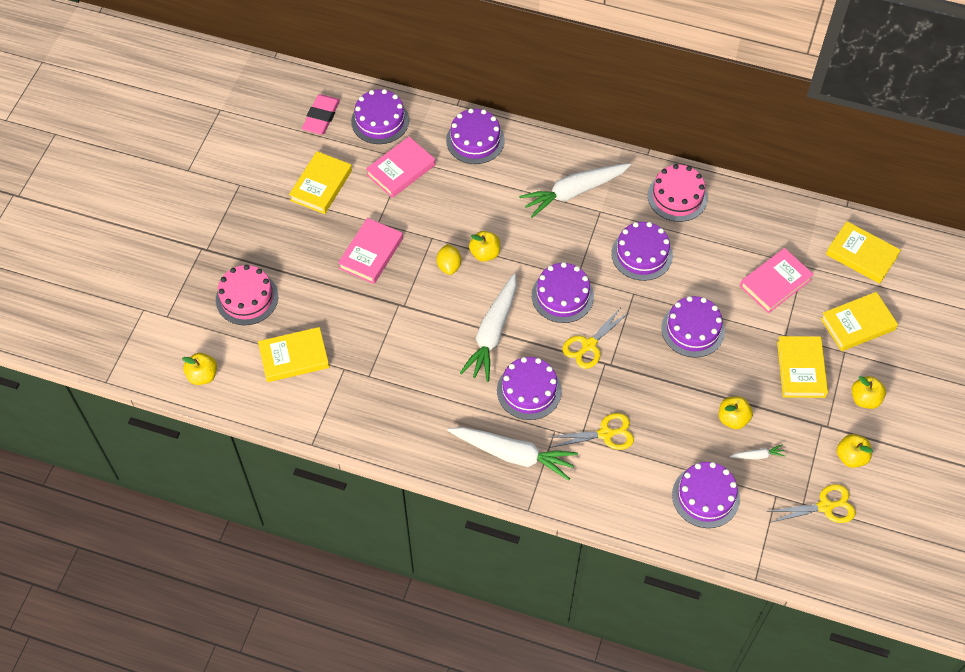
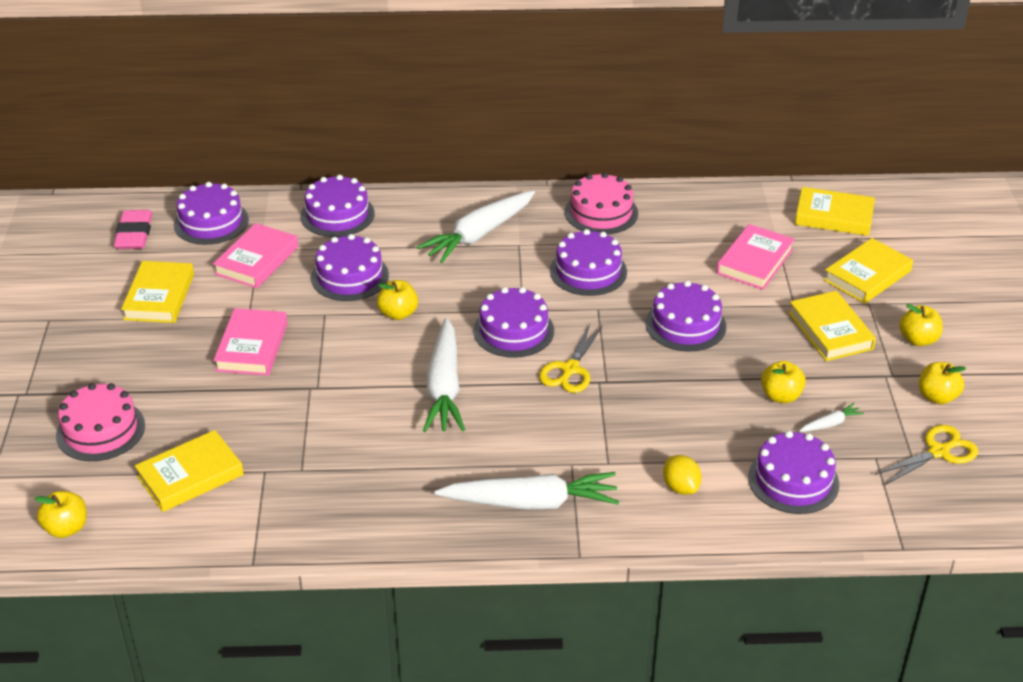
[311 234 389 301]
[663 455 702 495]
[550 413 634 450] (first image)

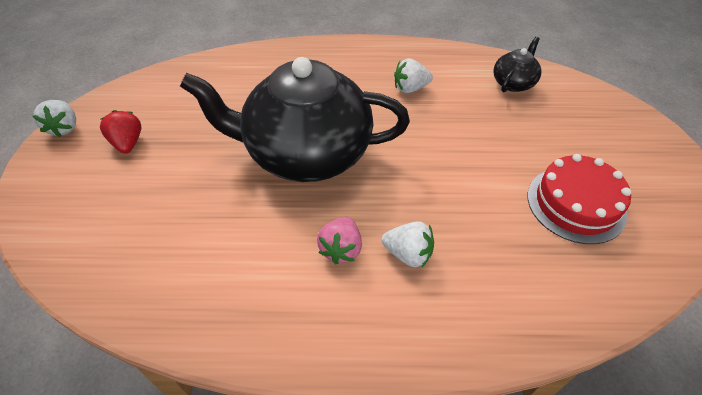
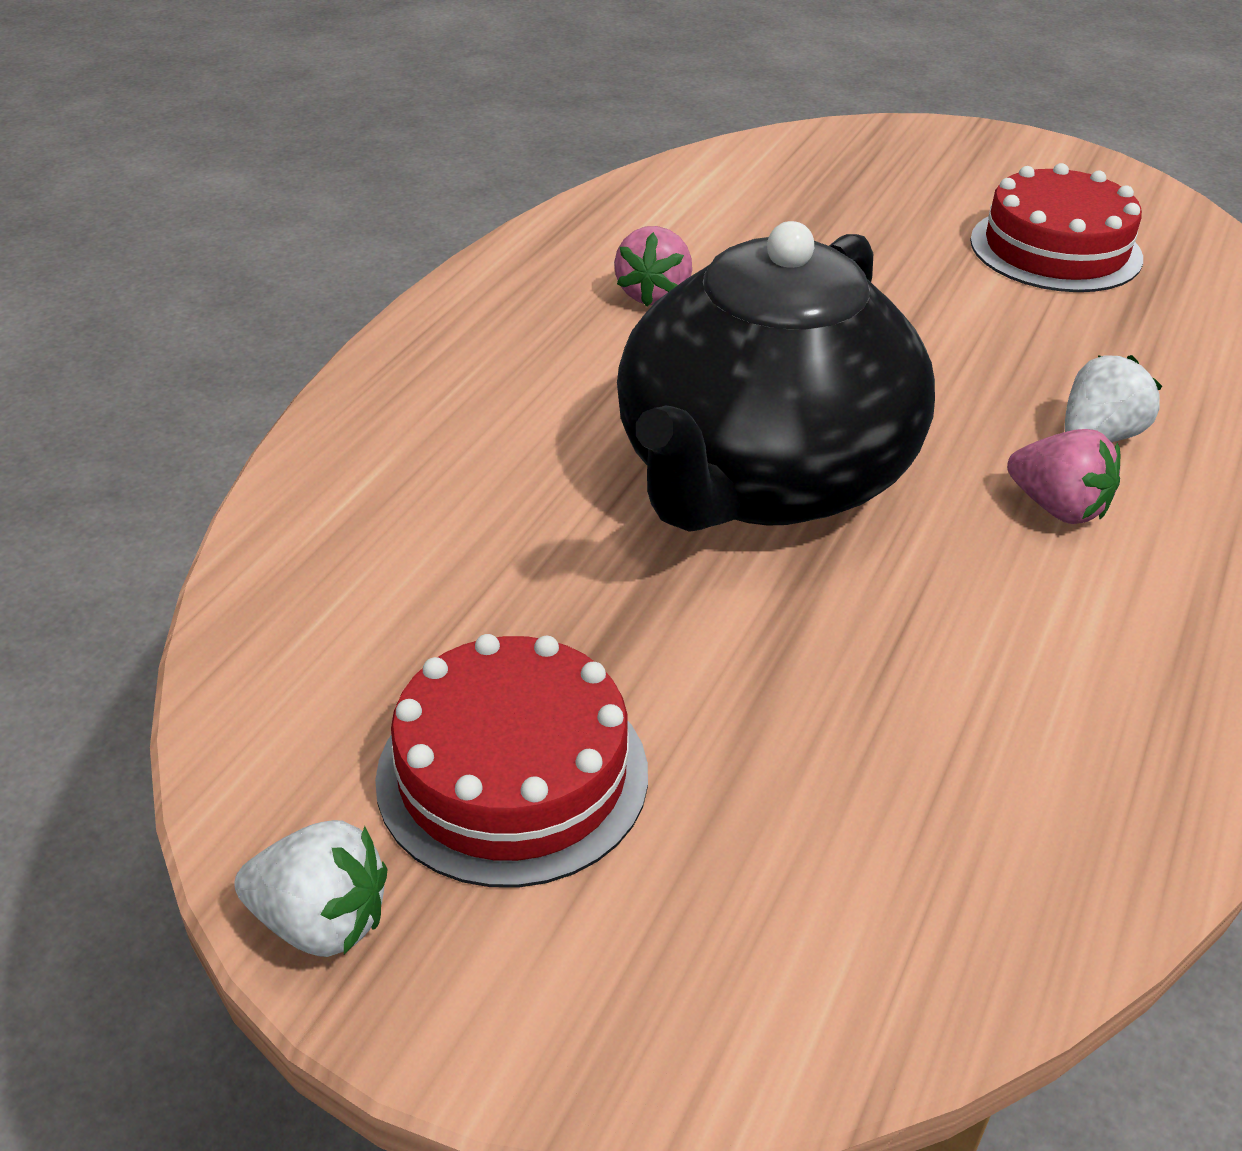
[375 634 648 888]
[614 226 692 307]
[493 37 541 92] (first image)

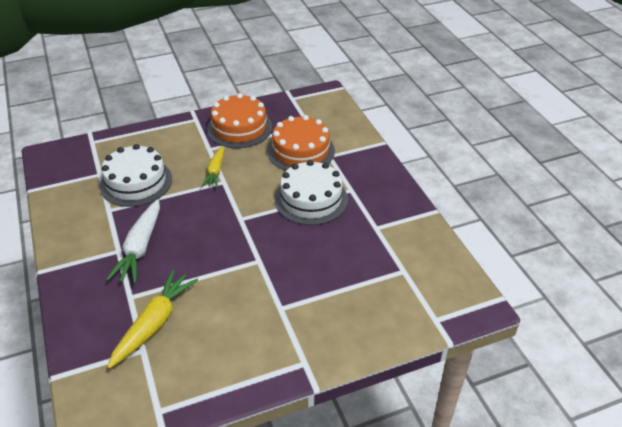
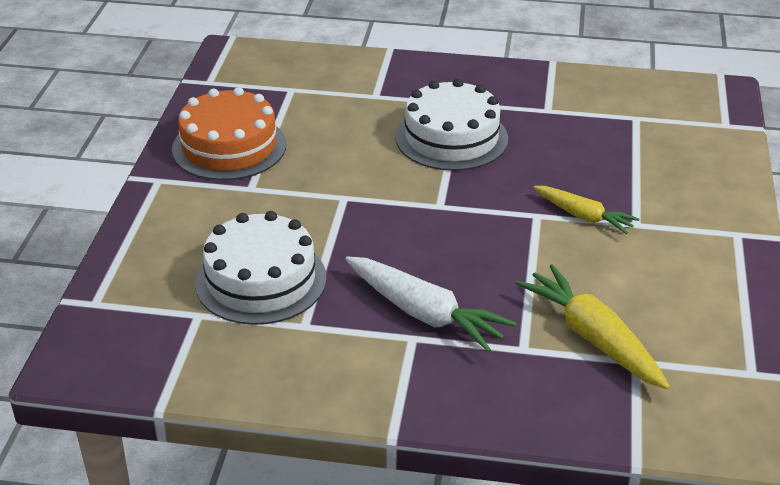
[534 186 639 234]
[267 115 335 171] (first image)

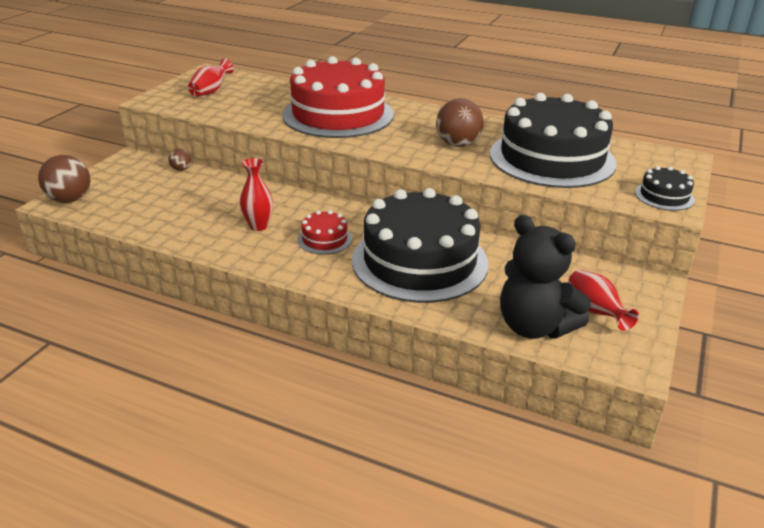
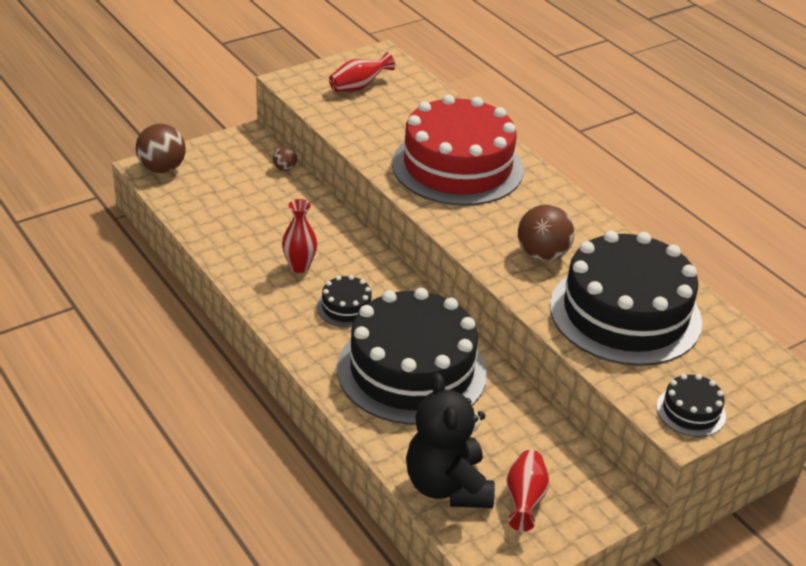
[317 275 373 327]

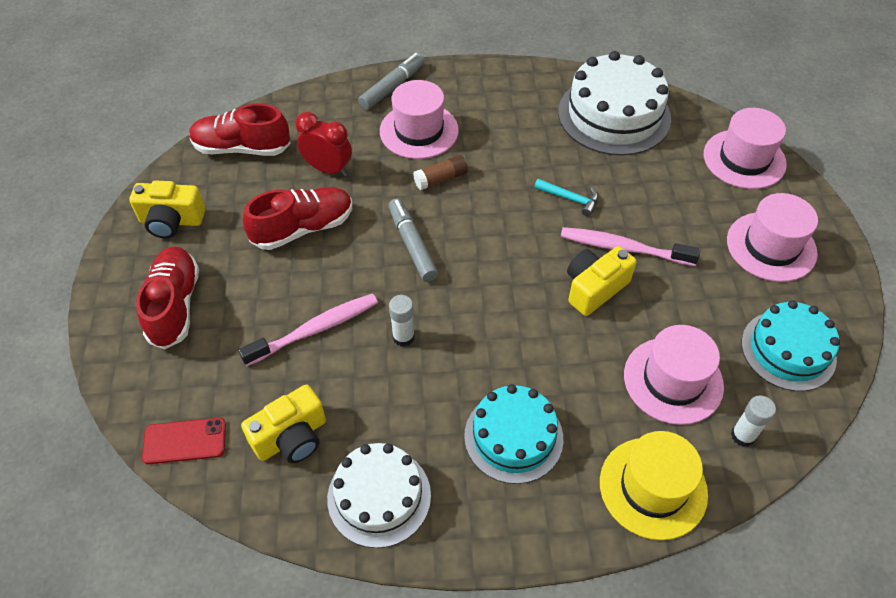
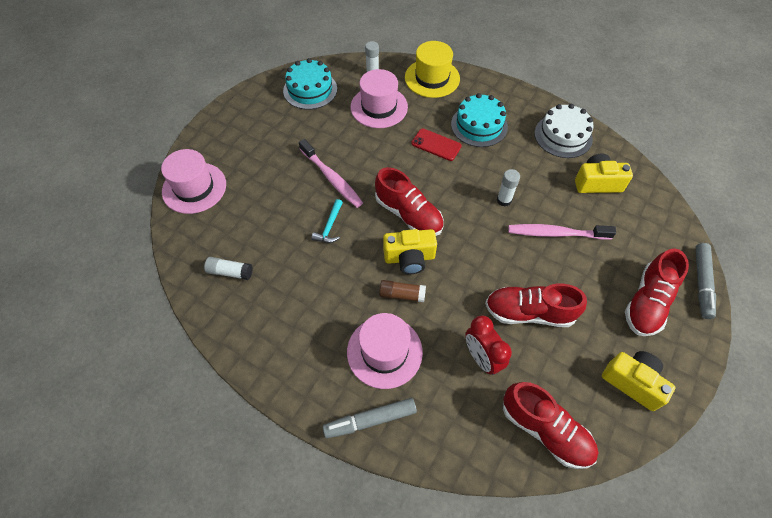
[204 257 253 280]
[311 199 343 243]
[375 167 443 236]
[383 229 437 274]
[411 129 462 161]
[695 243 716 319]
[727 193 818 282] (first image)

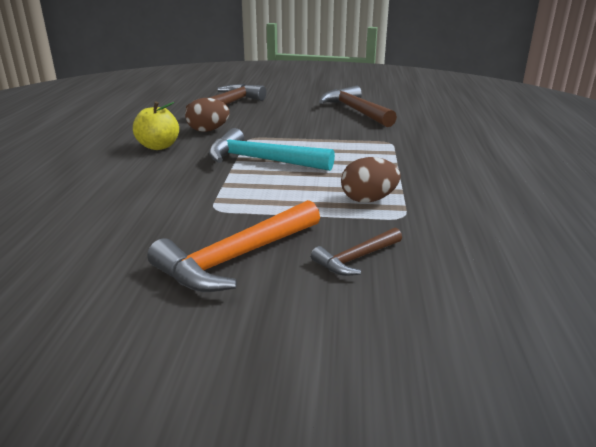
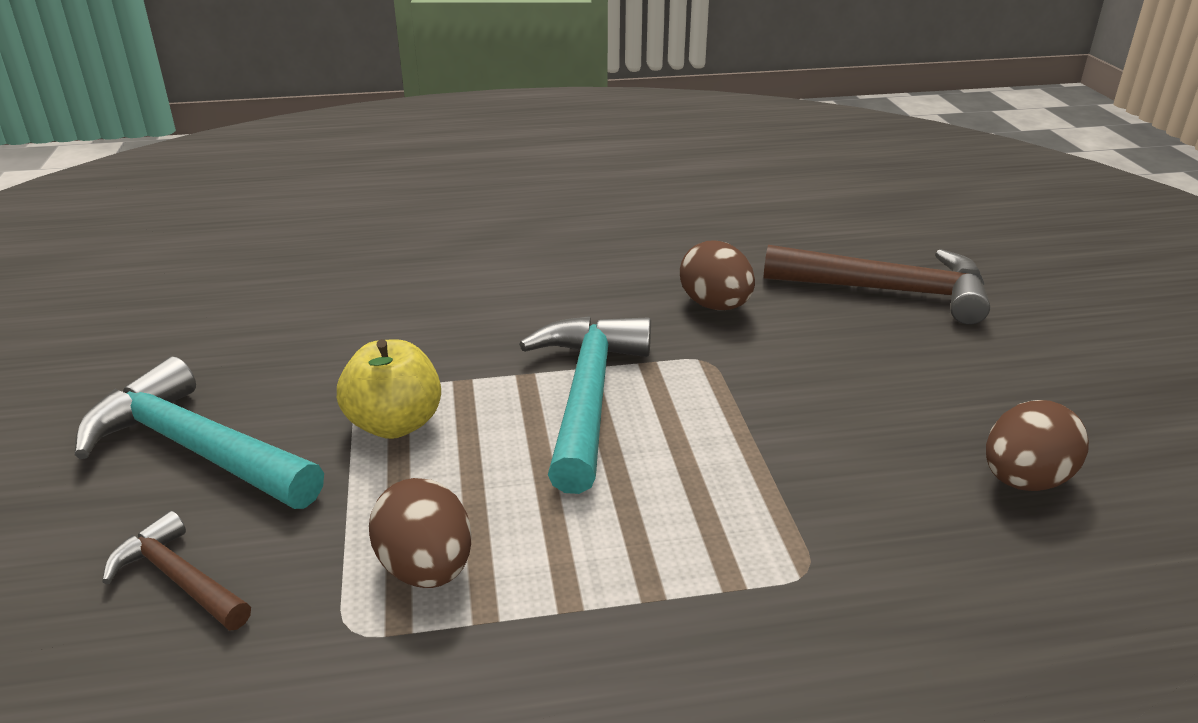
[75 356 324 509]
[337 339 441 439]
[986 400 1089 491]

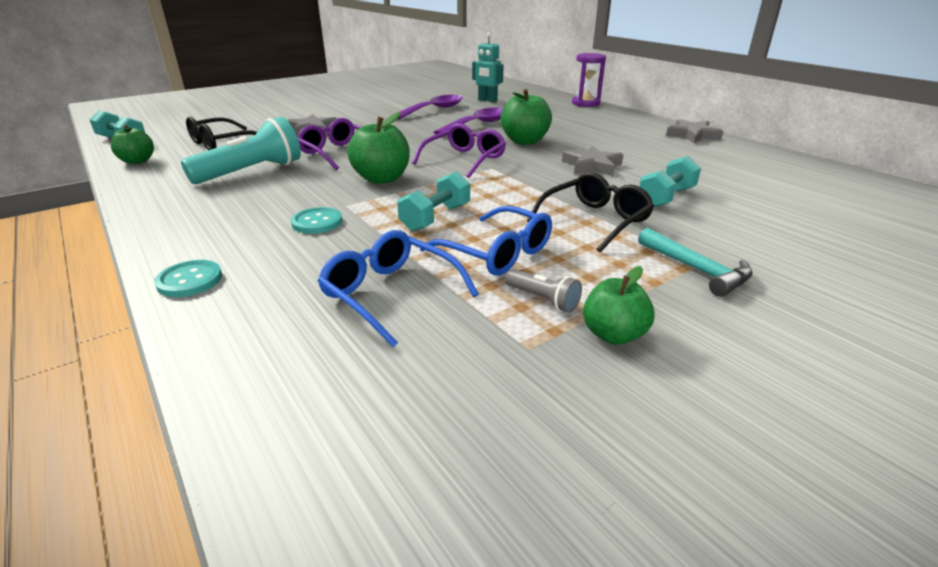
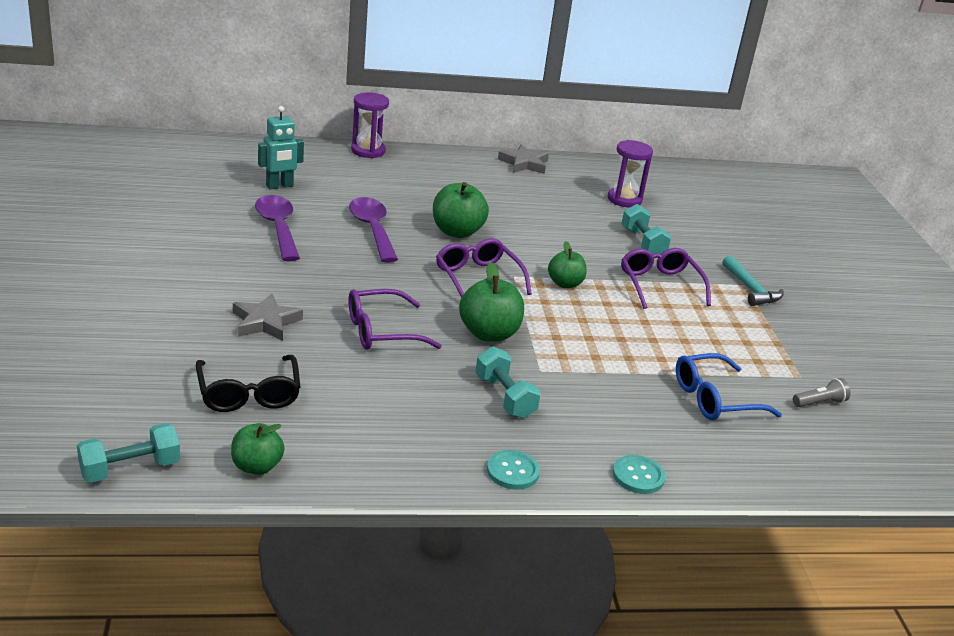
[475 347 541 419]
[487 450 540 490]
[548 241 587 288]
[608 140 653 207]
[621 248 711 309]
[722 256 783 306]
[793 378 851 407]
[181 117 301 184] (first image)
[420 206 552 275] (first image)
[562 146 623 176] (first image)

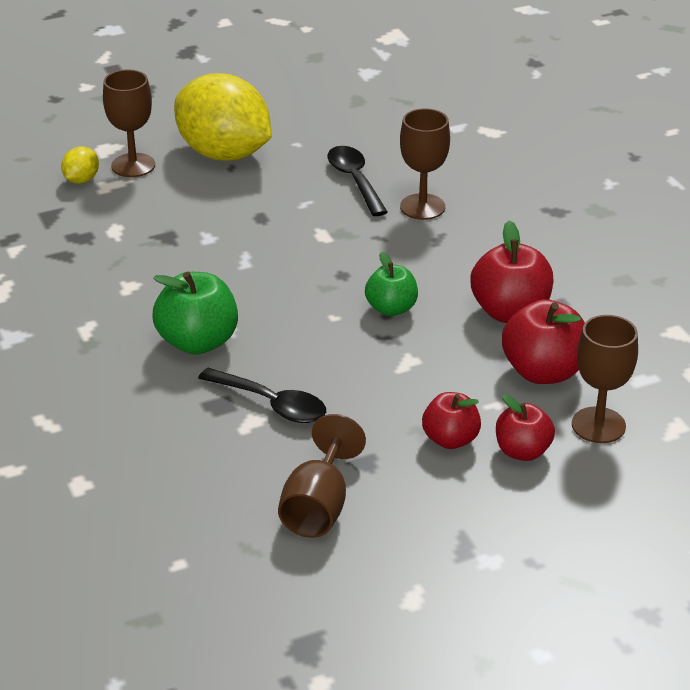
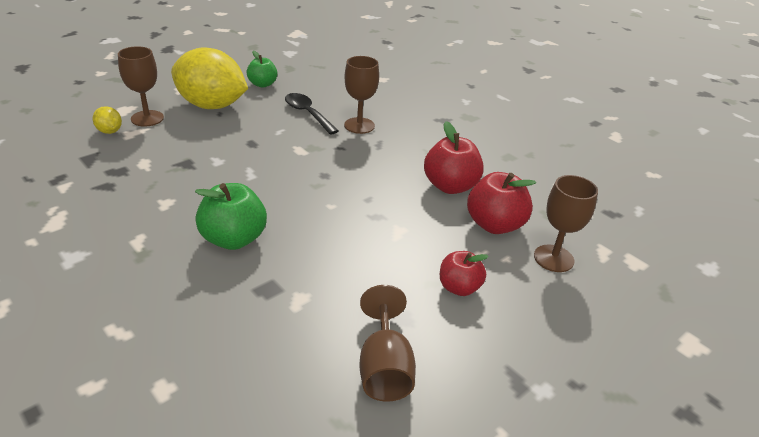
[92 106 122 134]
[247 51 277 88]
[198 368 326 423] (first image)
[496 395 555 461] (first image)

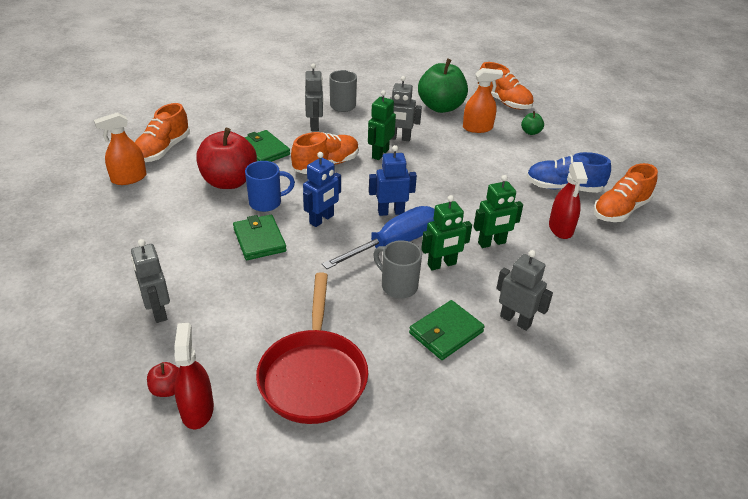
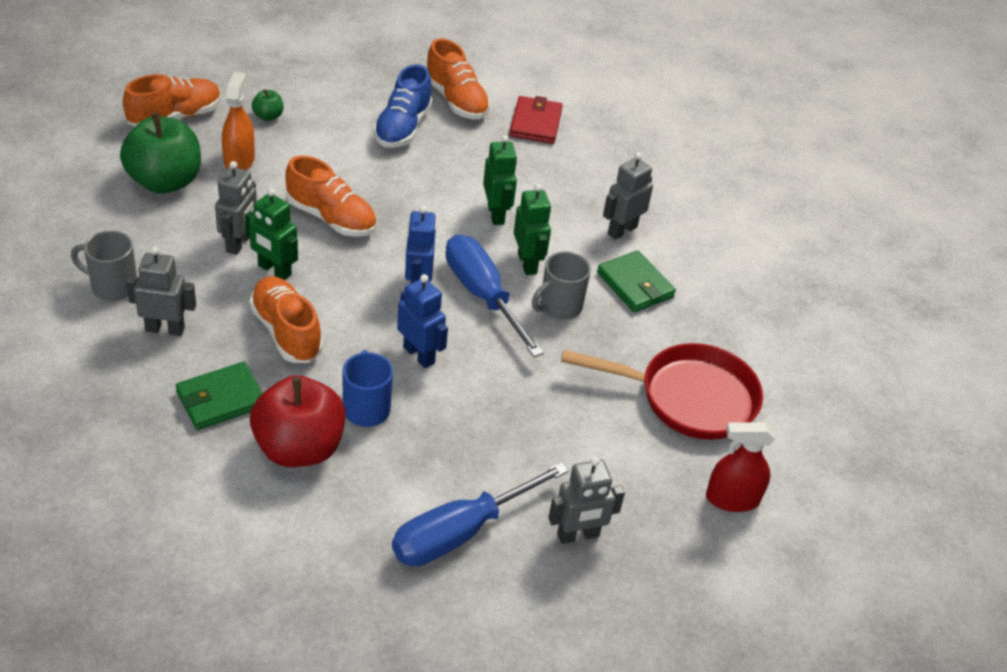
[285 156 376 237]
[392 462 569 566]
[510 96 563 144]
[94 112 147 185] (first image)
[147 362 179 397] (first image)
[233 215 287 260] (first image)
[549 162 588 239] (first image)

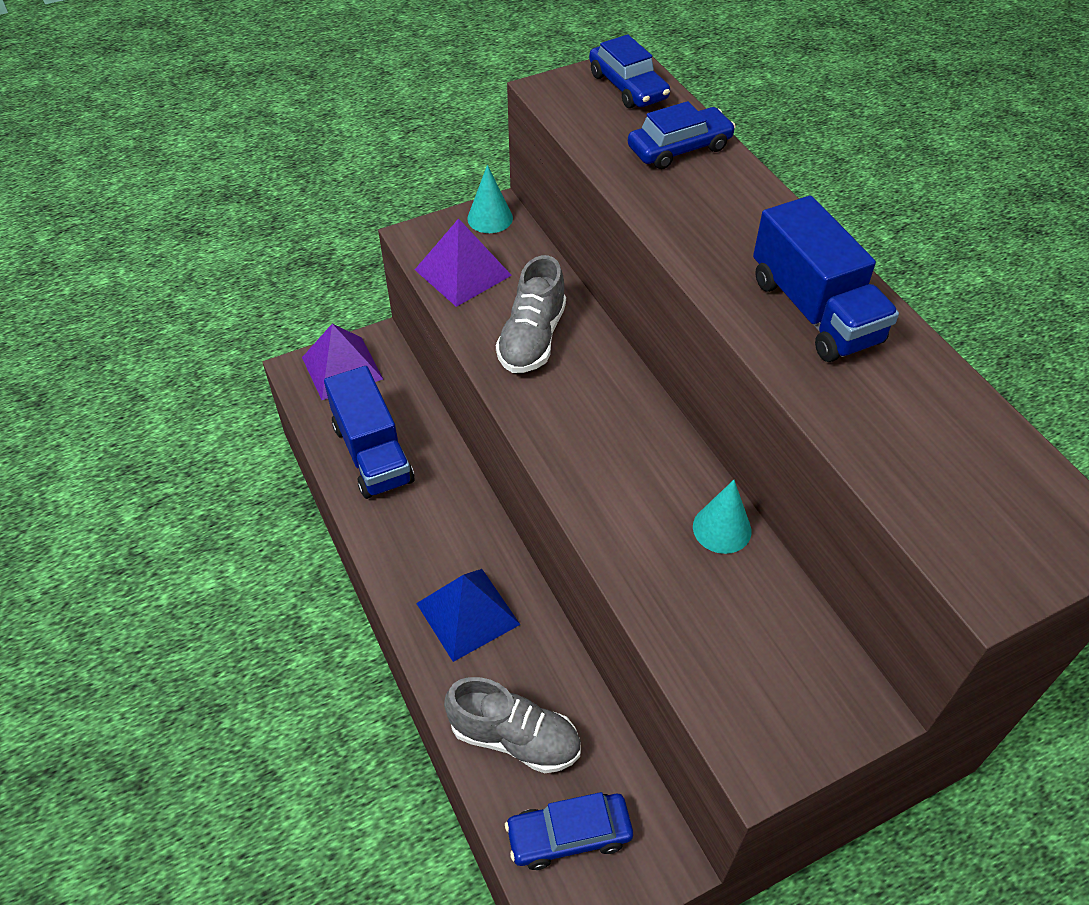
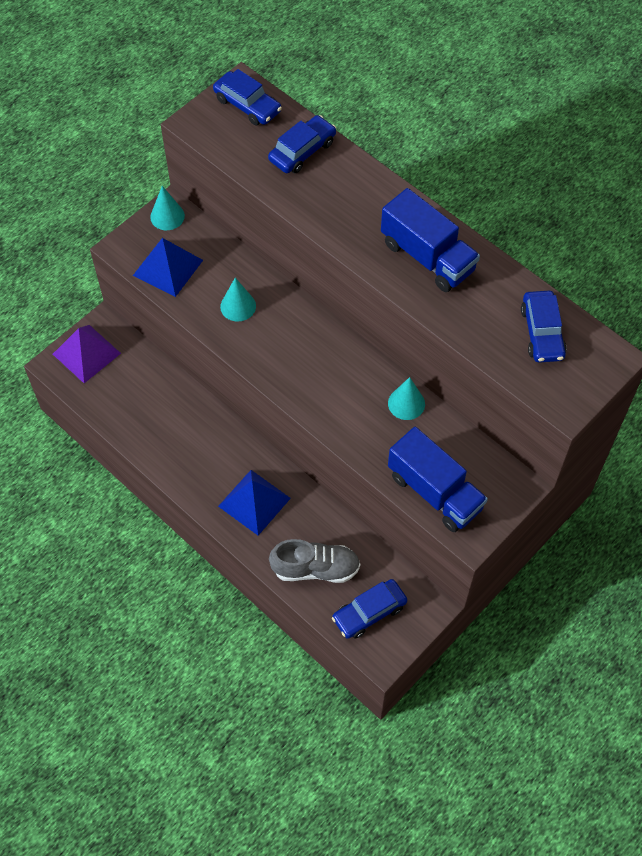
[133 238 203 297]
[220 278 256 322]
[388 427 488 532]
[521 291 567 363]

